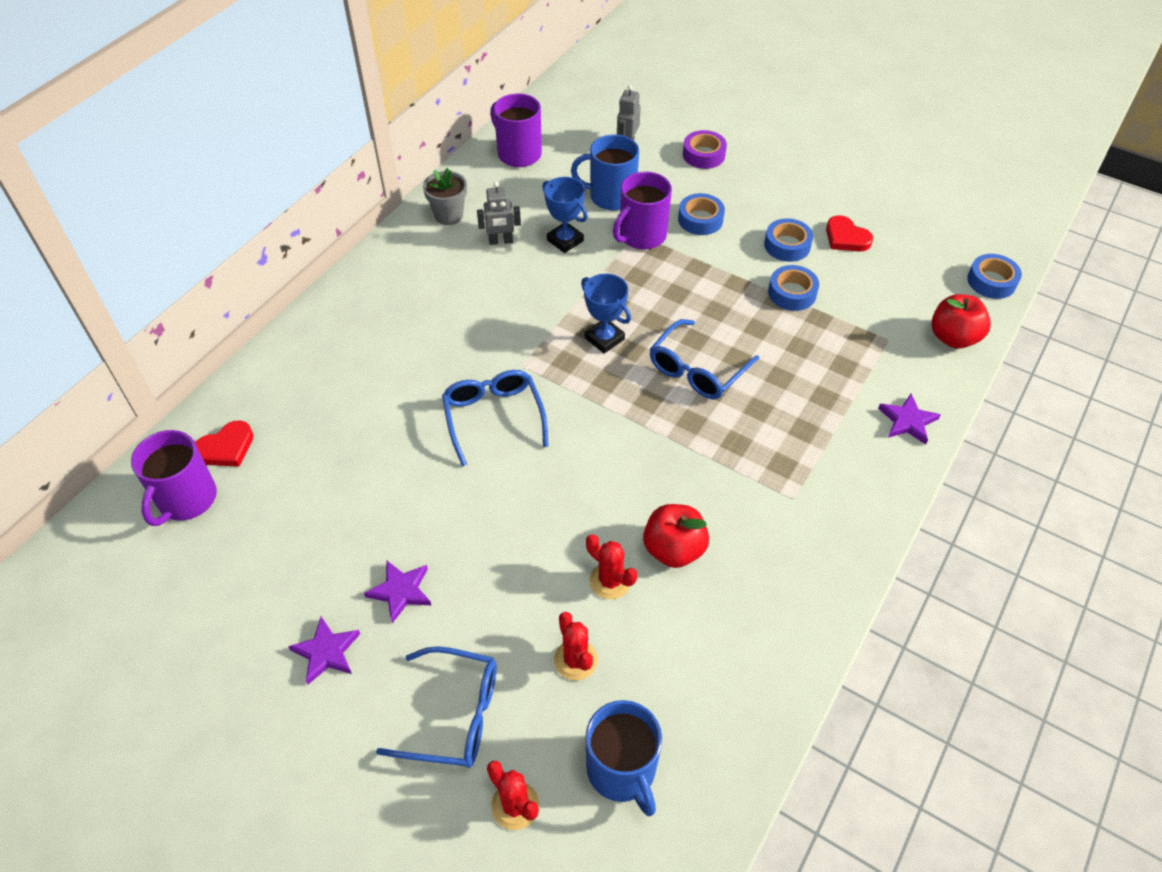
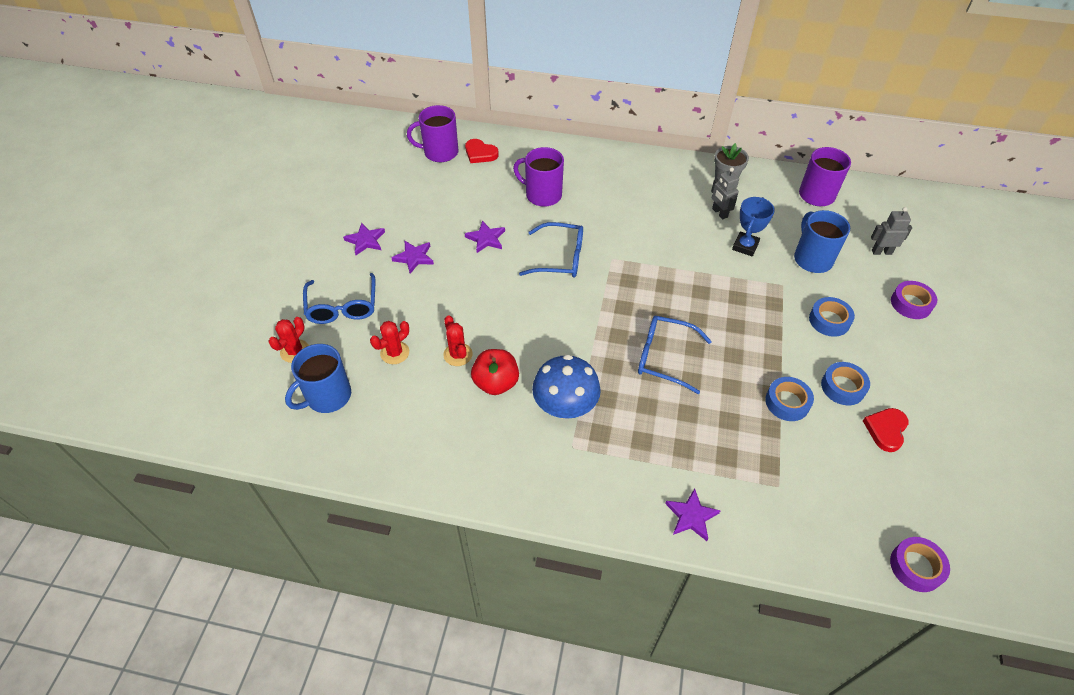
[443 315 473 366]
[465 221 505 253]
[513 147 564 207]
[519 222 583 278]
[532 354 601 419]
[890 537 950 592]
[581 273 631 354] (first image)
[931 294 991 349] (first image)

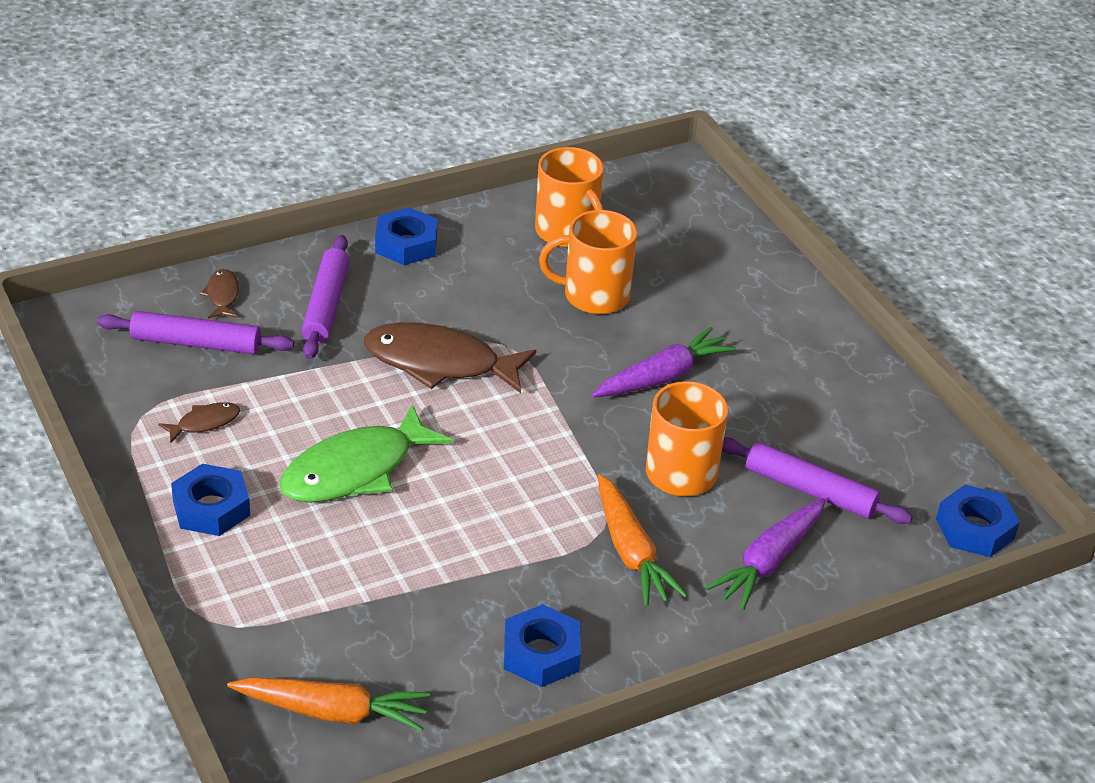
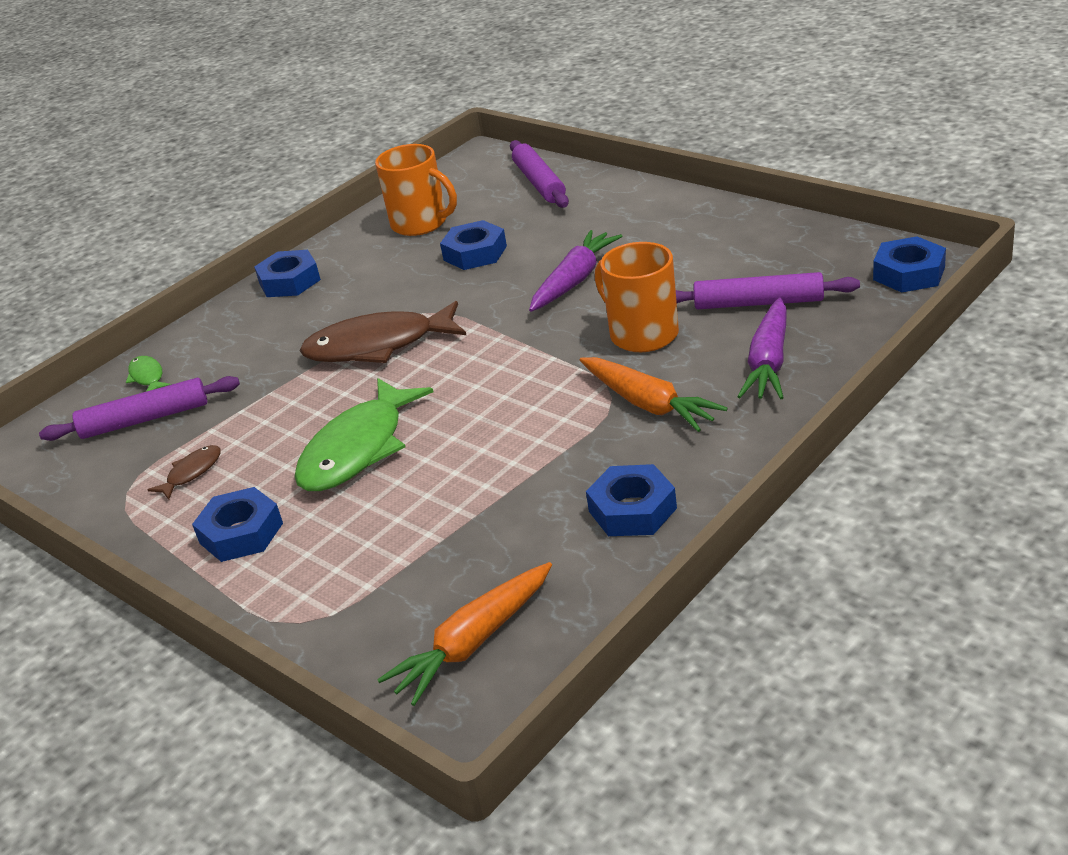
[126 356 171 392]
[377 562 552 706]
[440 220 507 270]
[510 140 569 208]

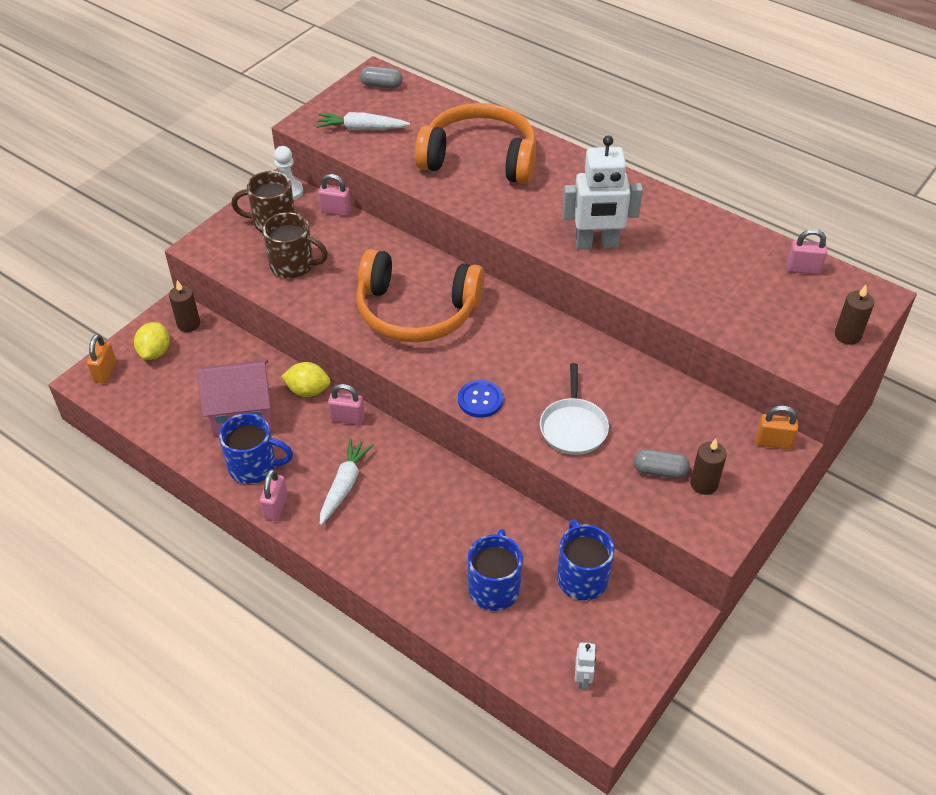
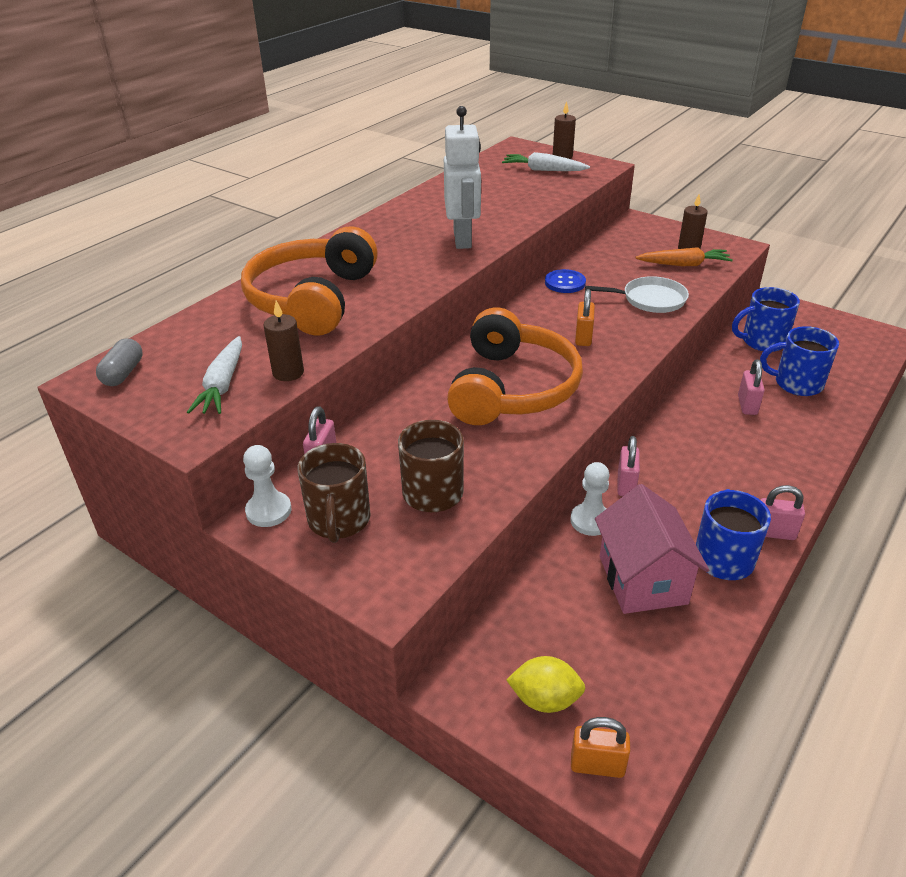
[263 301 304 381]
[502 152 590 171]
[545 269 586 293]
[570 462 610 536]
[575 289 595 346]
[635 247 733 266]
[738 359 765 415]
[575 642 596 690] (first image)

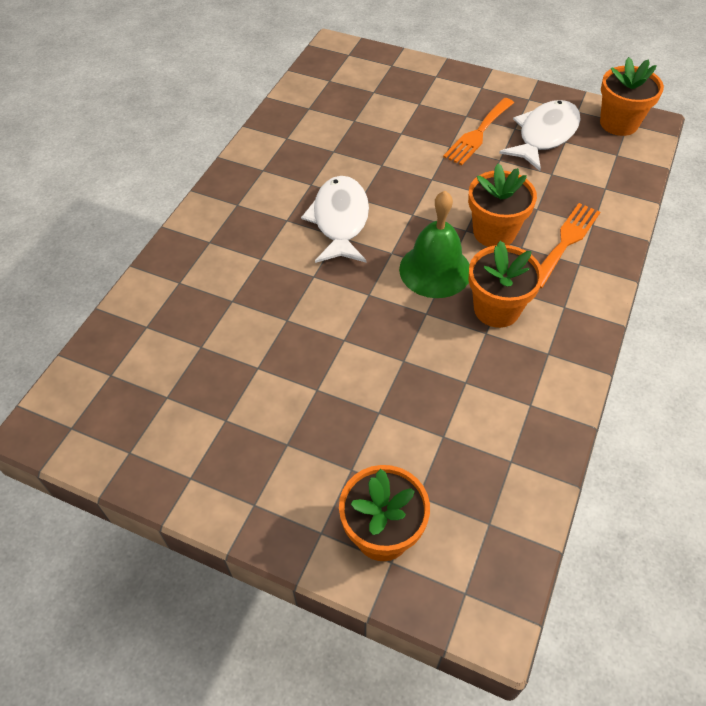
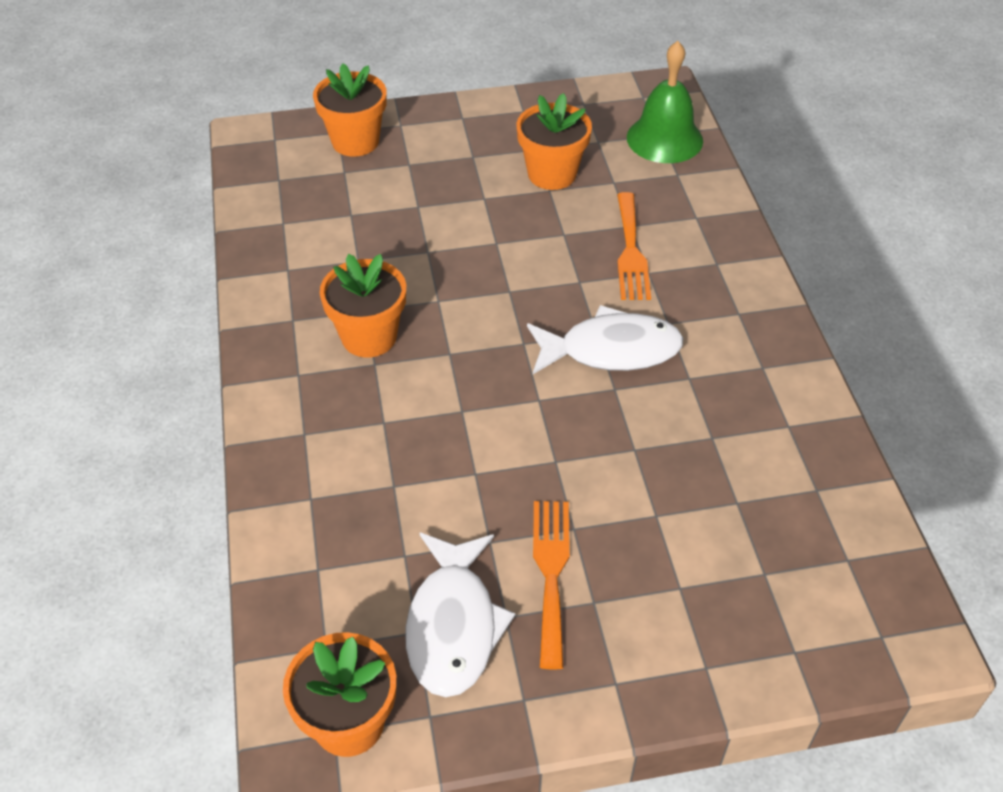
[516 93 592 190]
[527 305 683 374]
[617 192 651 300]
[627 41 703 163]

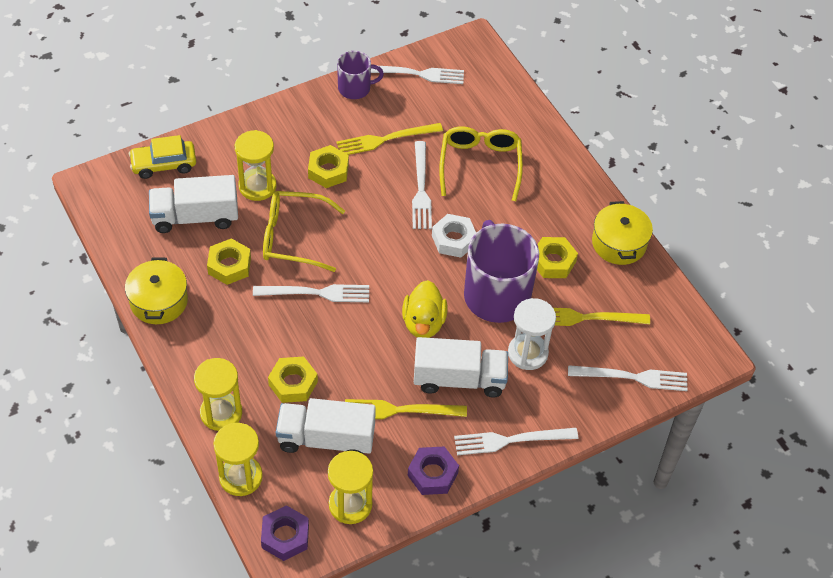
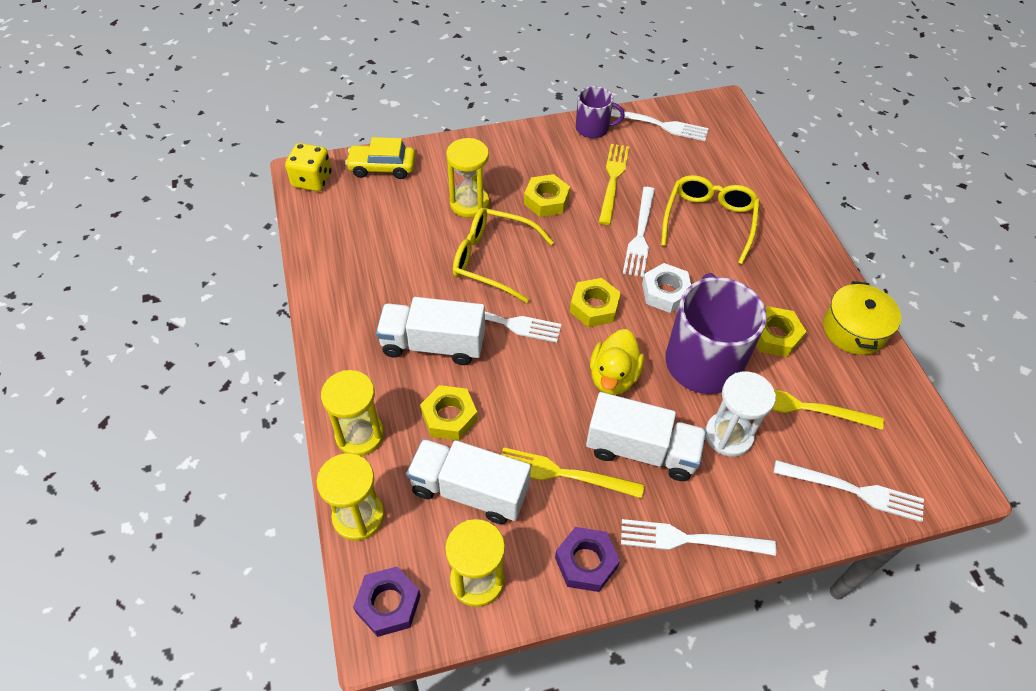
[285 143 332 192]
[376 297 485 365]
[570 278 621 327]
[599 144 629 225]
[125 258 188 324] (first image)

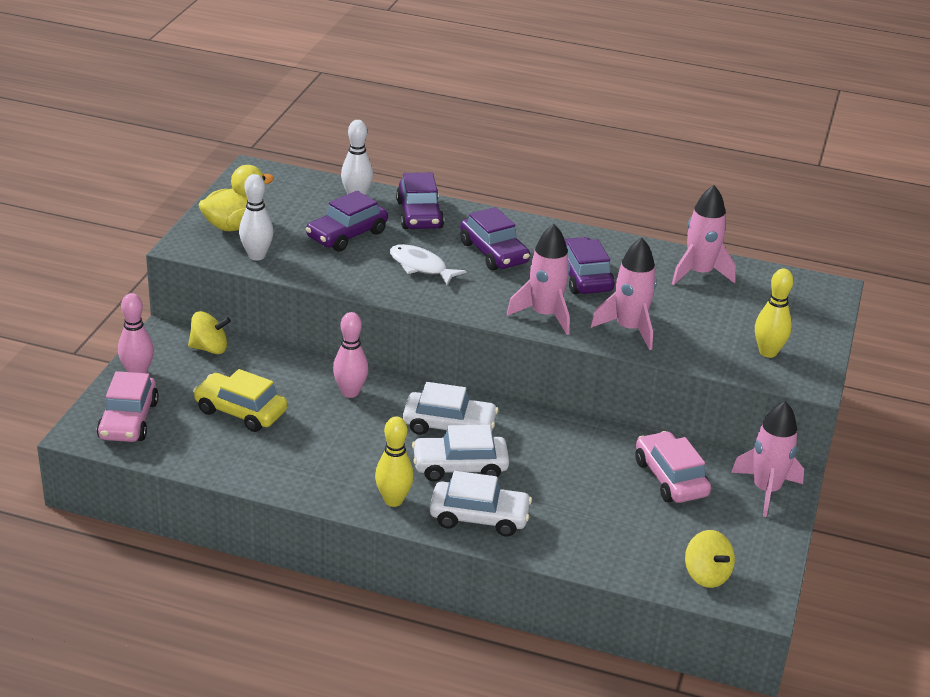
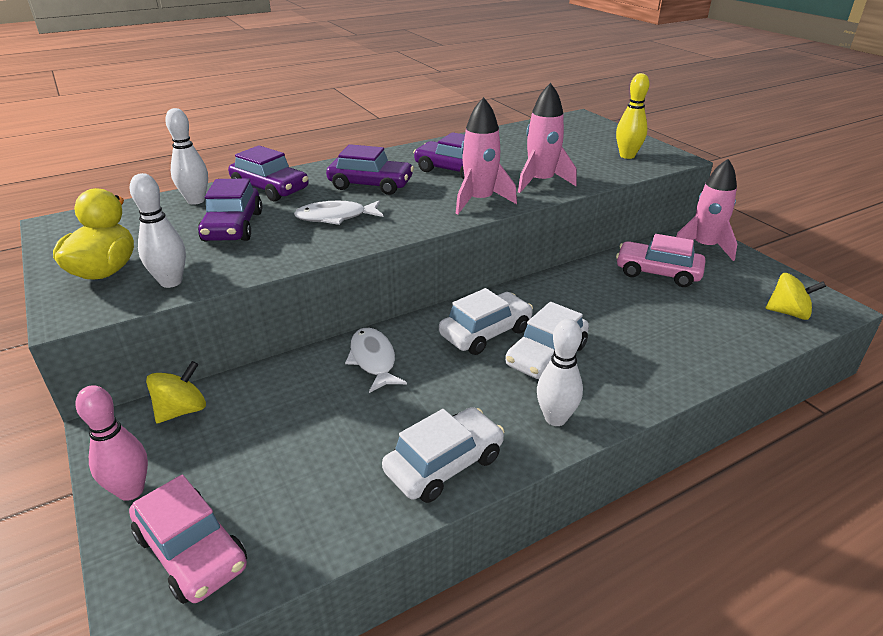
[345 328 407 393]
[382 407 504 503]
[537 319 583 426]
[193 369 287 432] (first image)
[672 185 736 285] (first image)

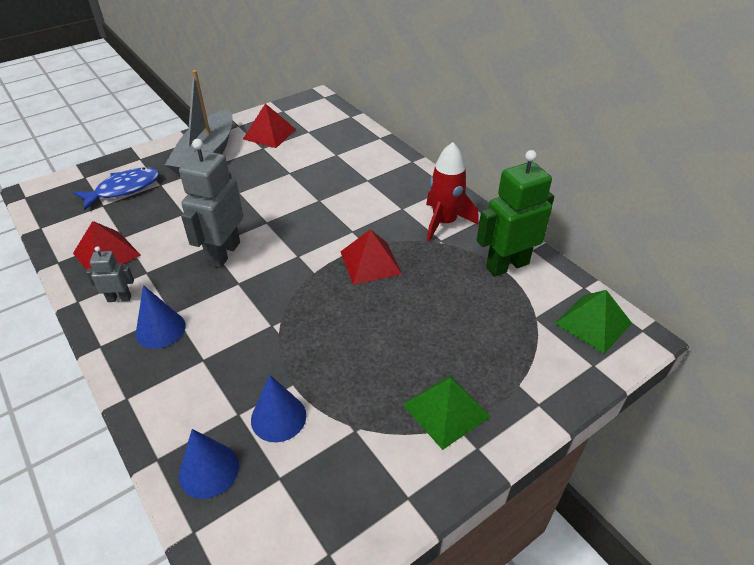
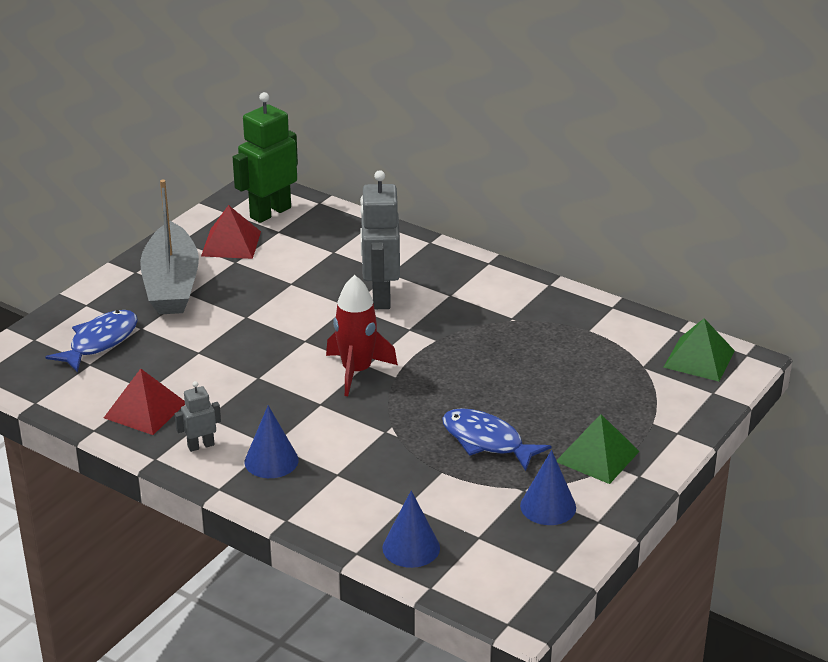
[233 92 298 223]
[326 275 398 396]
[360 170 400 309]
[442 408 551 471]
[520 450 576 525]
[340 229 402 285] (first image)

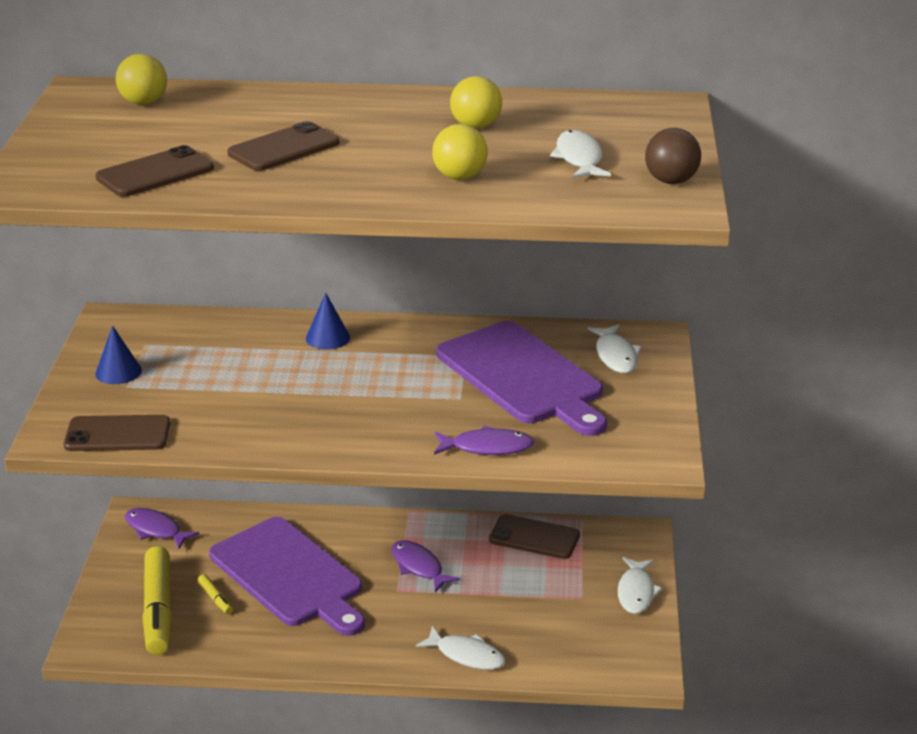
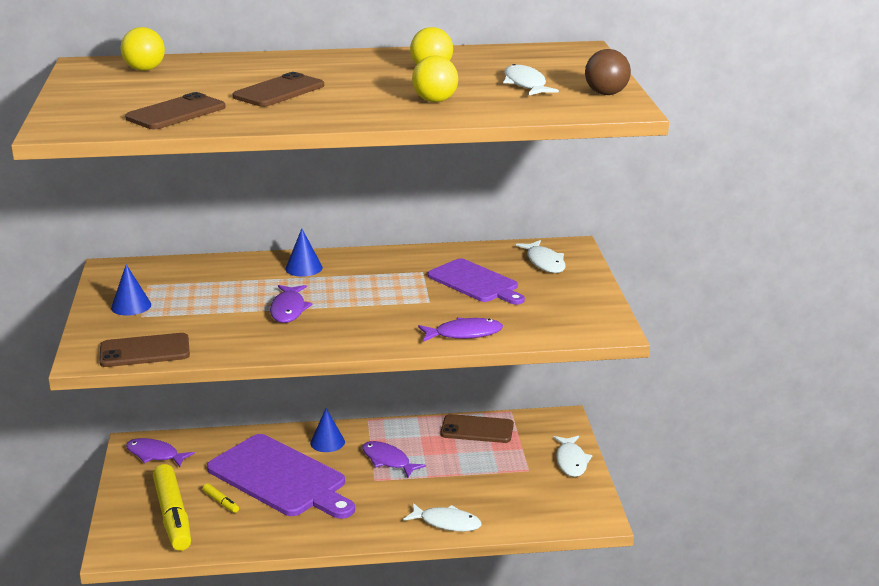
[270 285 312 323]
[310 408 345 452]
[427 258 525 305]

